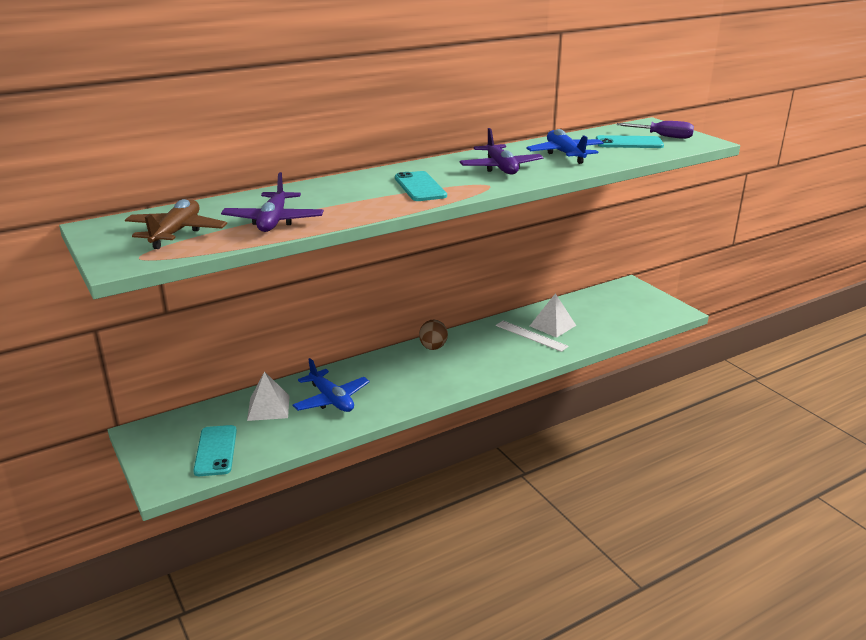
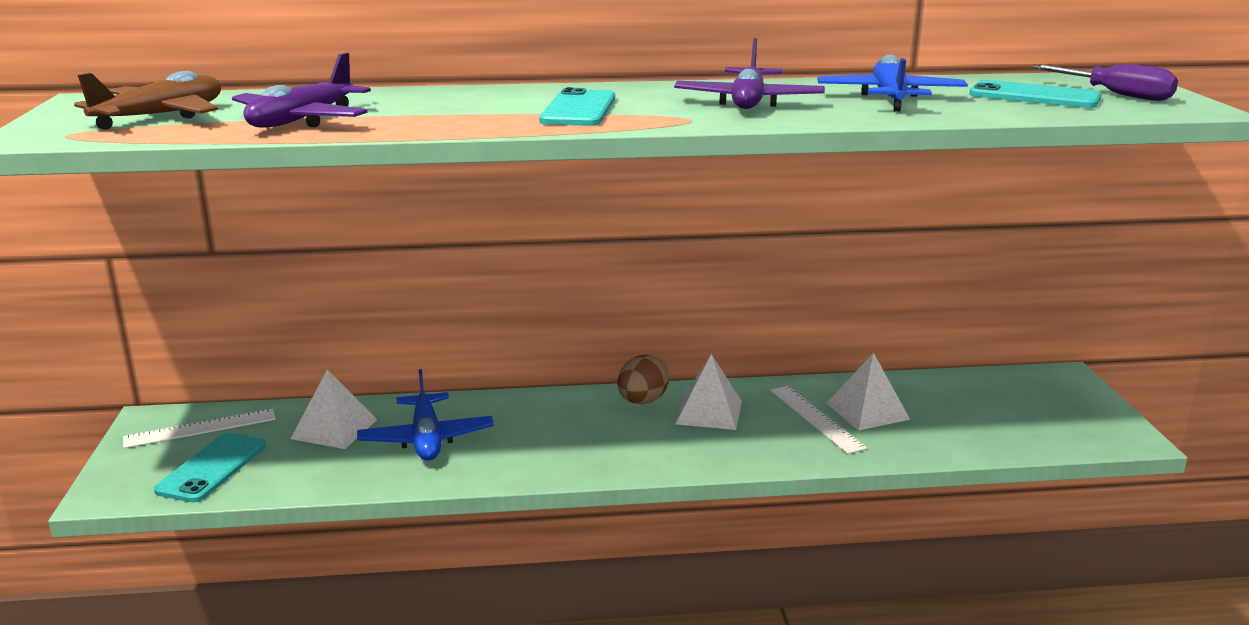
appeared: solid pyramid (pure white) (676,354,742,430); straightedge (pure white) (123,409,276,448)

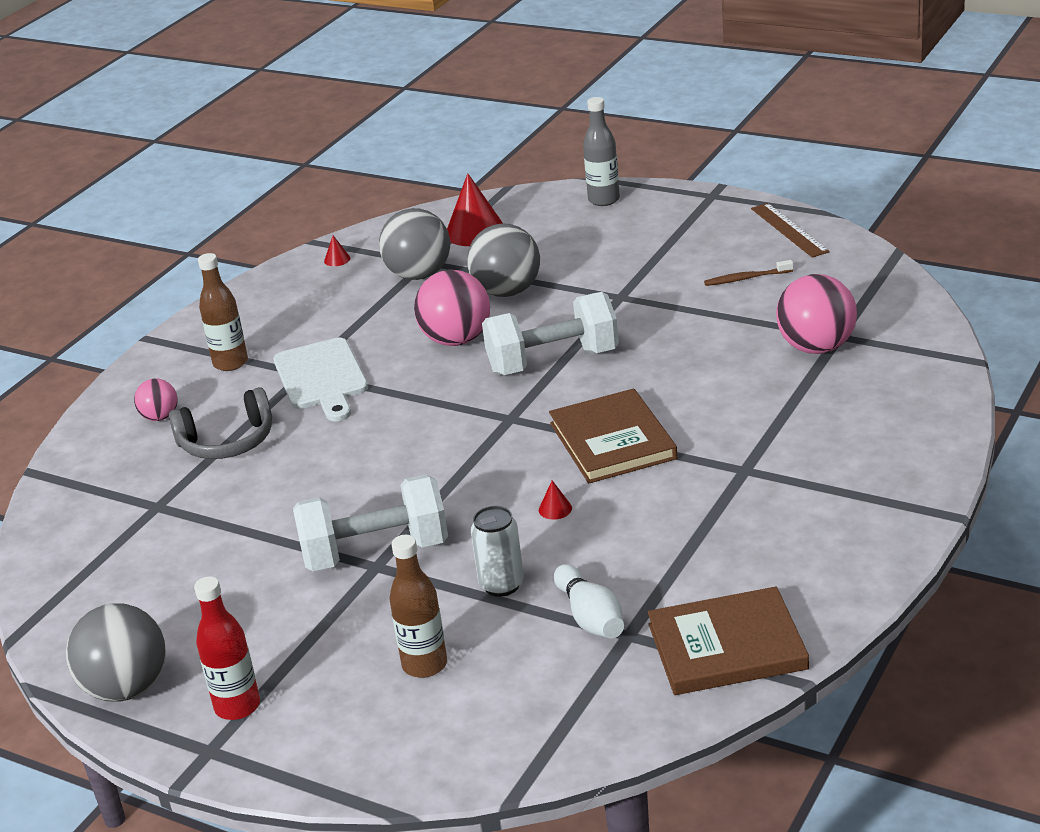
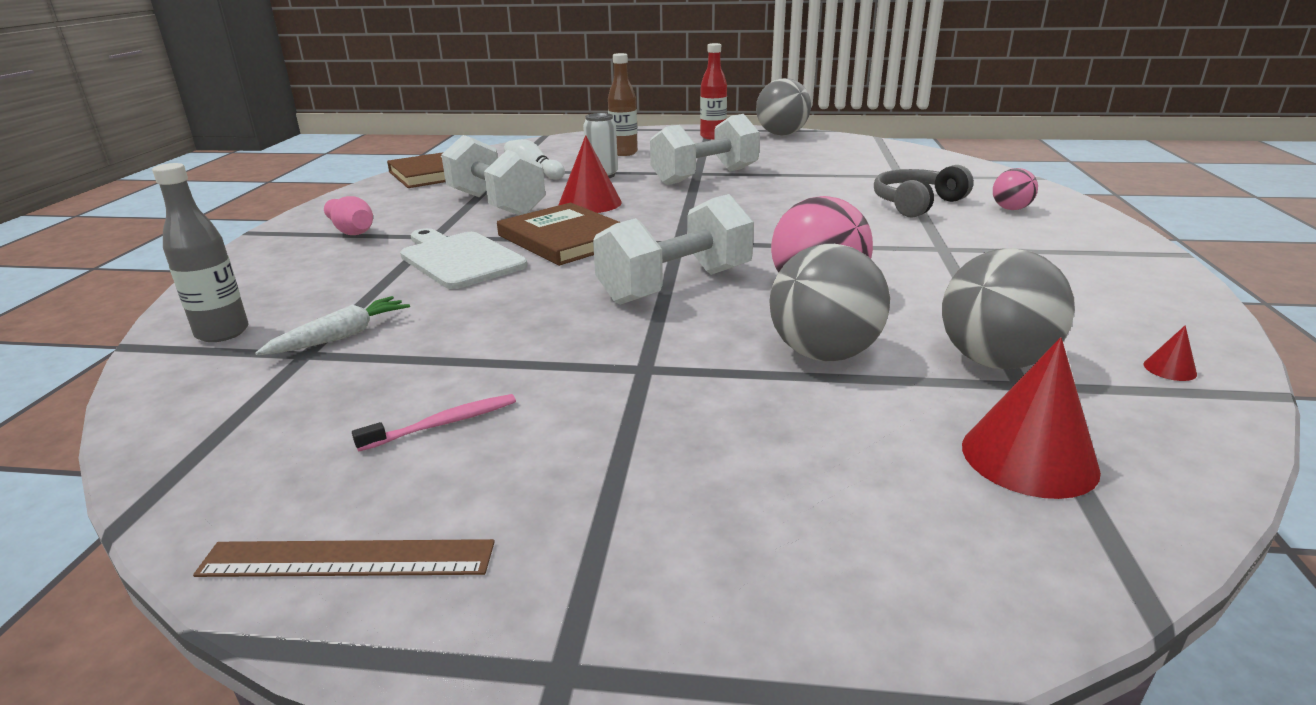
missing: drink bottle (russet) (198,253,248,371)
appeared: free weight (pure white) (441,135,546,215); skittle (rosy) (324,196,373,235)
relocated: drink bottle (grey) (583,97,620,206) to (152,163,248,342); chopping board (pure white) (273,337,368,422) to (400,228,527,289)
exchanged: sphere (rosy) (776,274,857,354) to carrot (pure white) (255,296,410,355)
colour: tooth brush (russet) (704,260,793,286) to tooth brush (rosy) (352,394,516,452)
spun: straightedge (russet) (751,203,830,258) = (193,539,495,577) 45 degrees counterclockwise
size: cone (scarlet) (539,480,572,519) = (558,135,622,213) x2.31

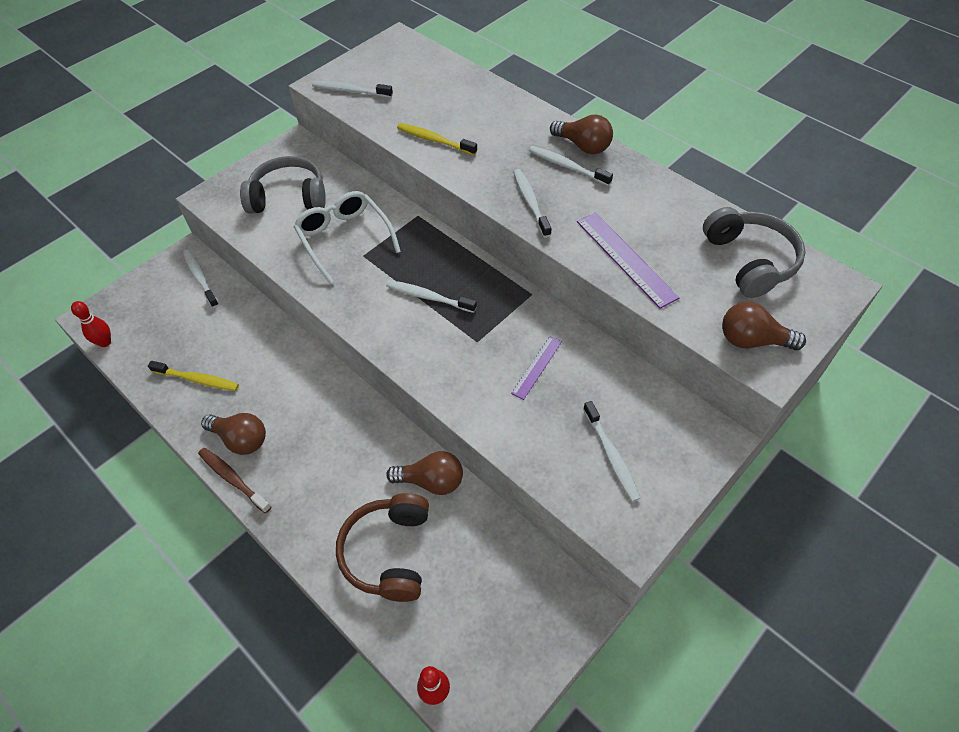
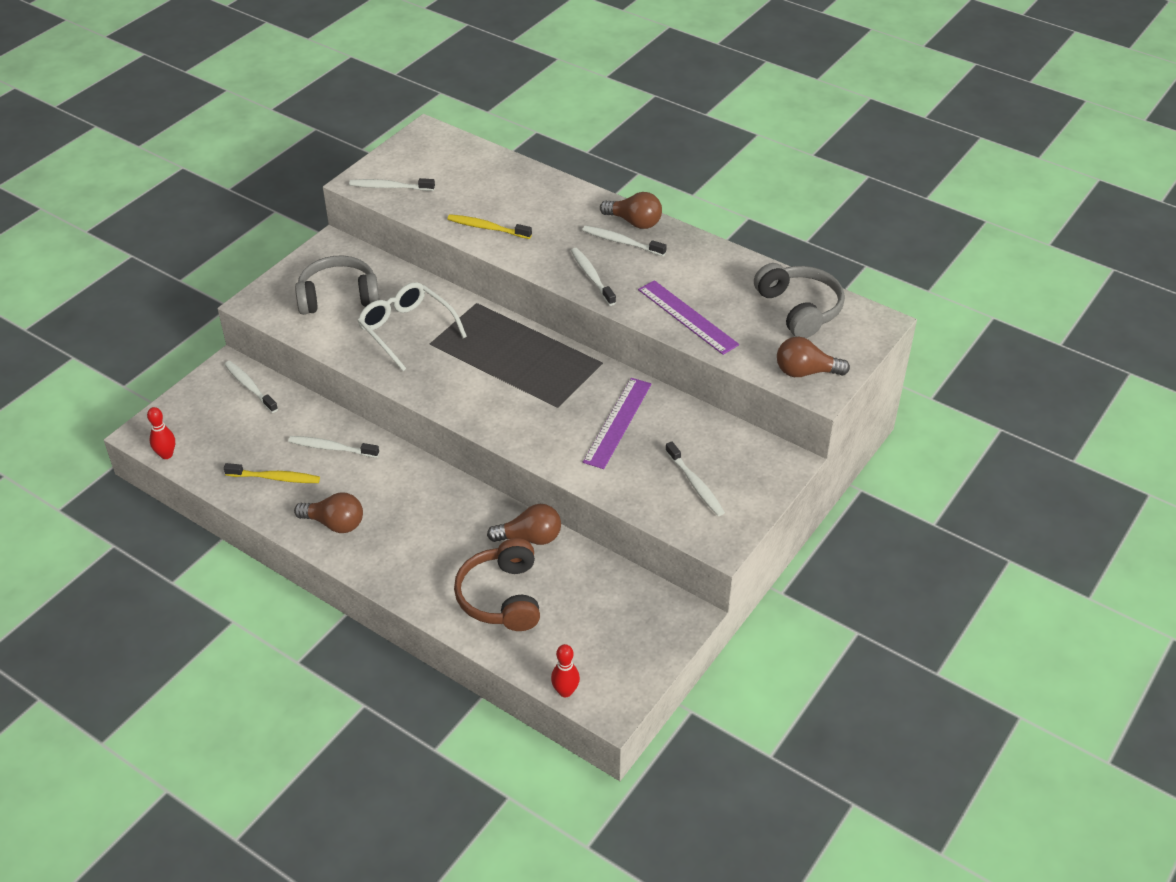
missing: tooth brush (russet) (198,448,271,513)
relocated: tooth brush (pure white) (386,280,477,313) to (288,436,379,458)
size: straightedge (violet) (511,336,562,400) = (583,378,651,469) x1.69

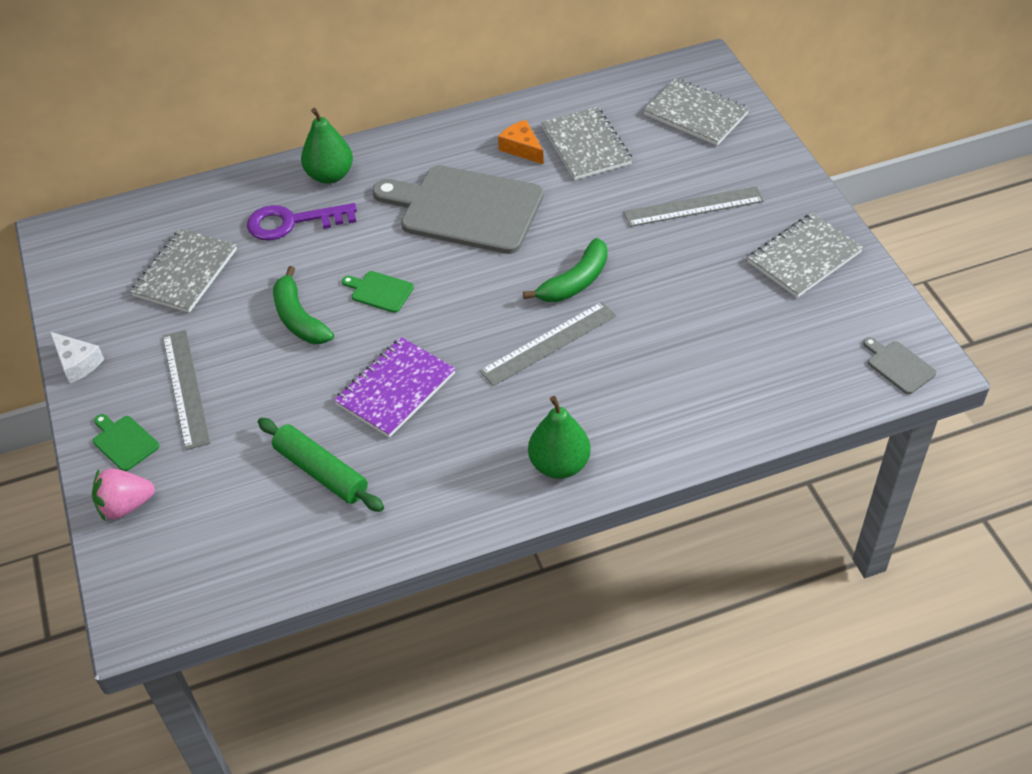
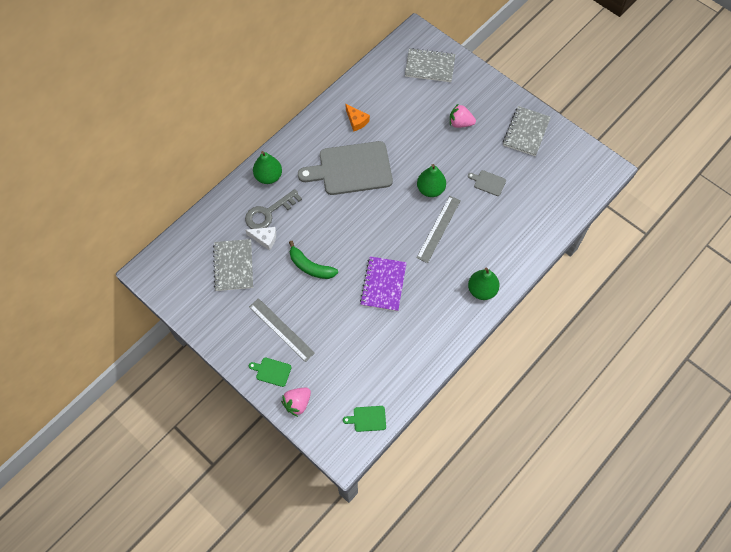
missing: notebook (grey) (541,107,632,180); rolling pin (emerald) (258,418,384,512)
relocated: chopping board (emerald) (342,271,414,313) to (343,406,386,432); cheese (pure white) (50,332,104,383) to (246,227,276,250); chopping board (grey) (863,337,937,394) to (468,170,506,196)
exchanged: straightedge (grey) (623,186,764,227) to berry (rosy) (450,103,476,128); banana fruit (emerald) (523,238,608,302) to toy pear (emerald) (417,164,446,197)
colour: door key (violet) (247,203,357,240) to door key (grey) (245,189,302,229)
spun: cheese (bright orange) (498,120,544,164) = (346,104,370,131) 150 degrees counterclockwise

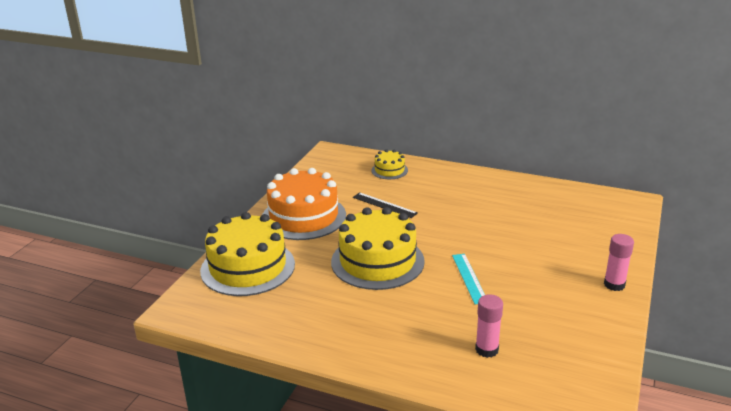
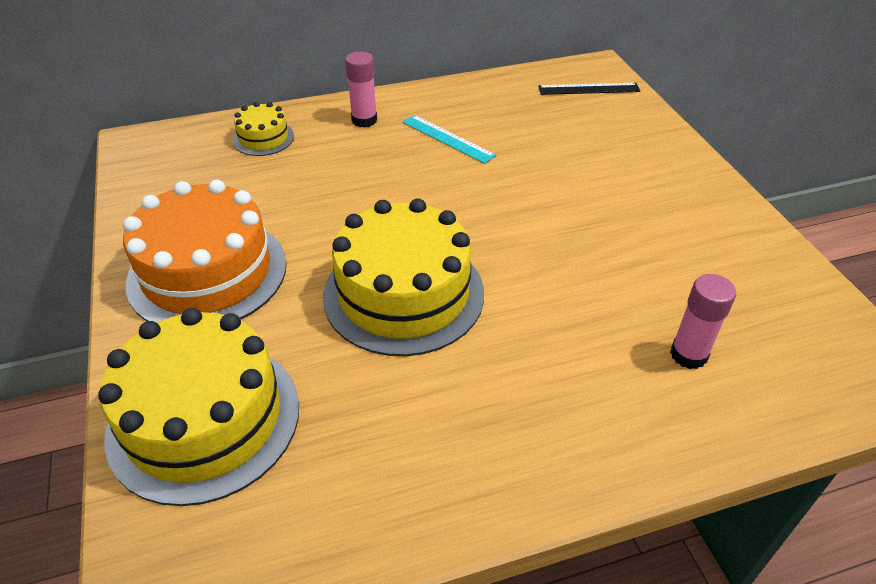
relocated: straightedge (jet-black) (353,192,418,218) to (538,83,640,95); glue stick (rosy) (604,234,634,291) to (345,51,377,128); straightedge (teal) (452,254,485,304) to (402,115,496,164)

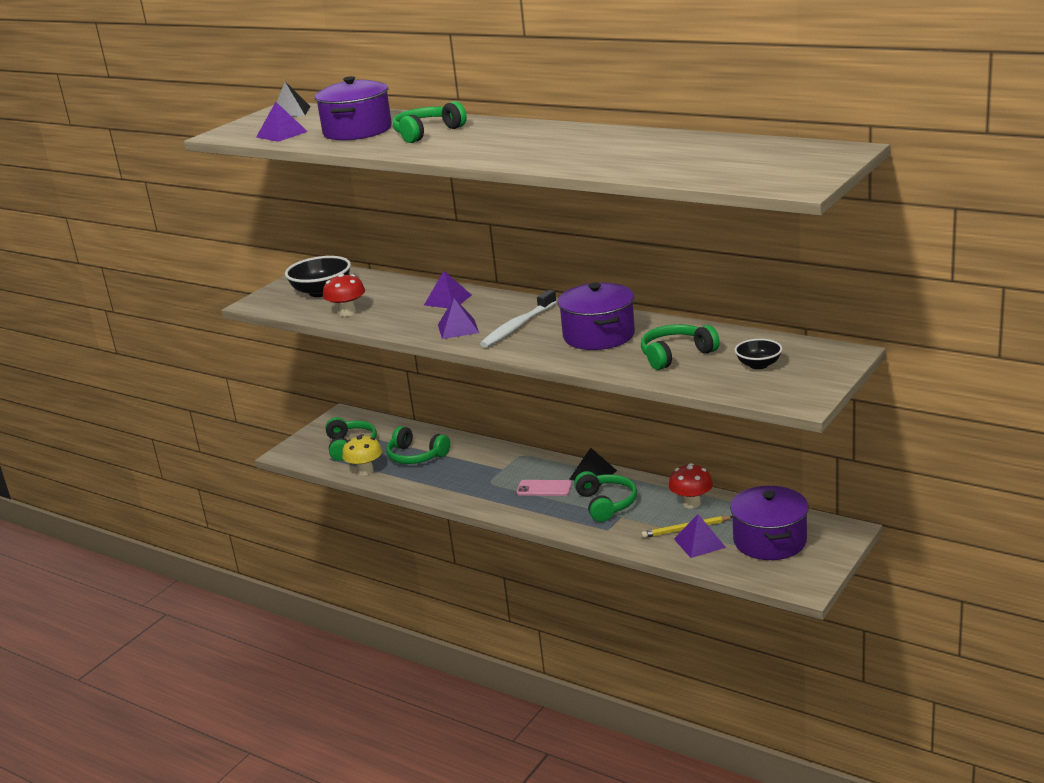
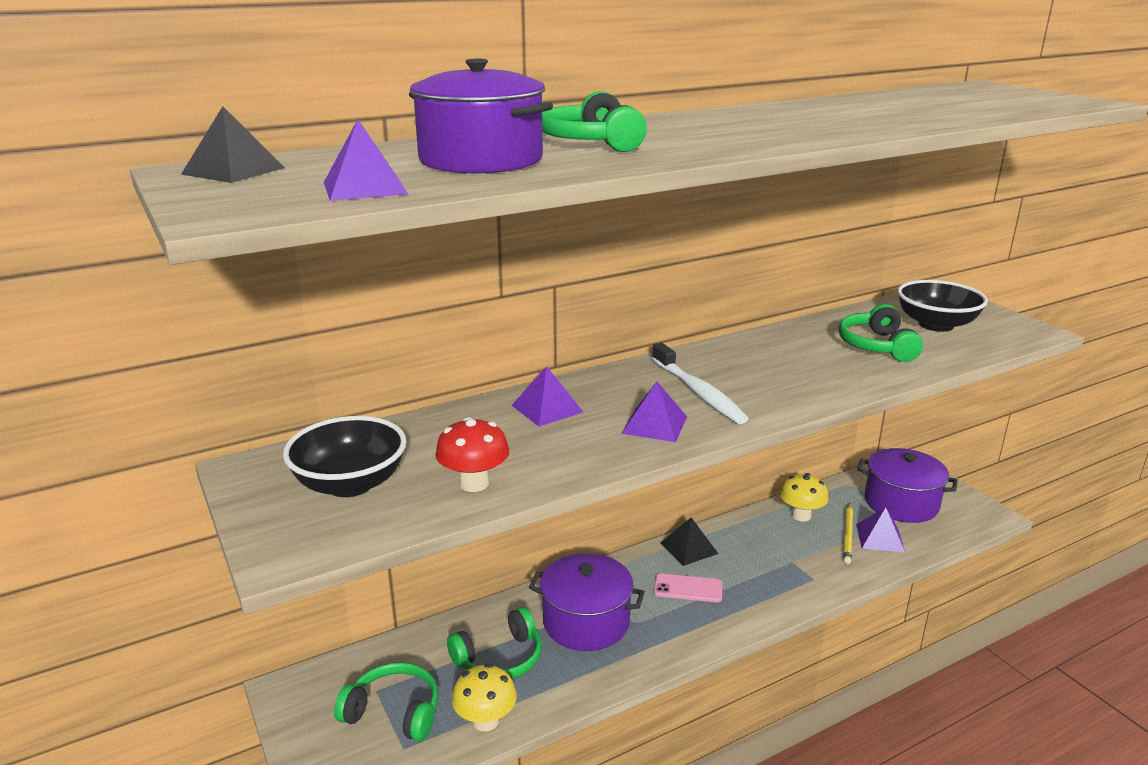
missing: over-ear headphones (emerald) (574,471,637,522)
relocated: stockpot (violet) (558,283,635,350) to (529,553,645,651)
colour: fungus (scarlet) (669,463,713,509) to fungus (golden) (780,473,829,522)
spun: smartphone (rosy) (517,480,572,496) = (654,574,722,603) 60 degrees clockwise
size: serving bowl (jet-black) (734,339,782,369) = (897,280,988,332) x1.72

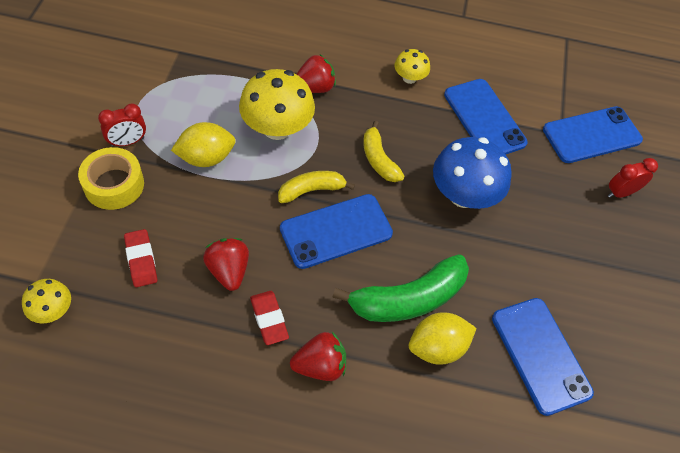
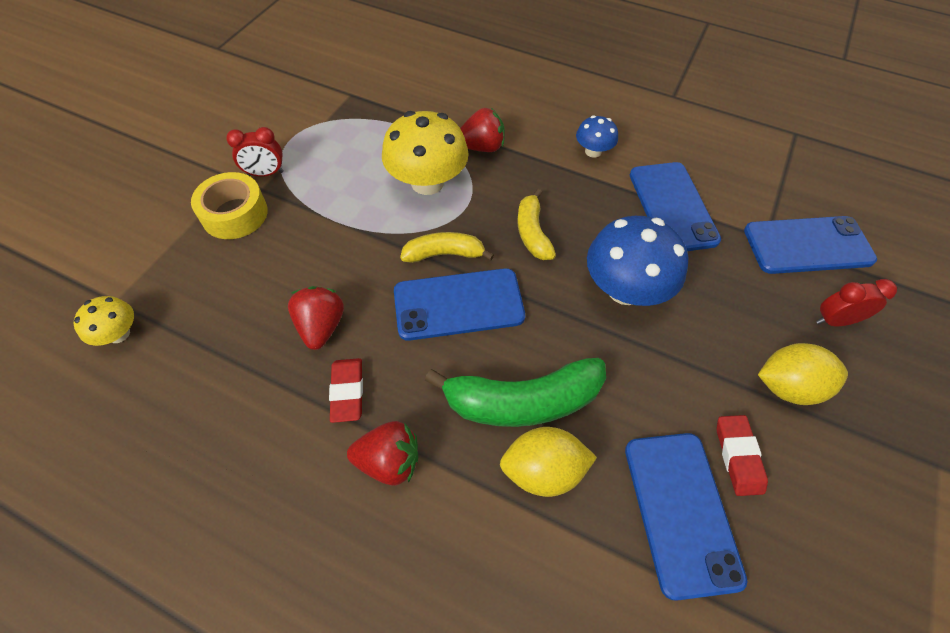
relocated: toy lemon (golden) (171,122,236,167) to (758,343,848,405); eraser (scarlet) (124,229,157,287) to (717,415,768,496)
colour: fungus (golden) (394,49,430,84) to fungus (cobalt) (576,115,618,158)

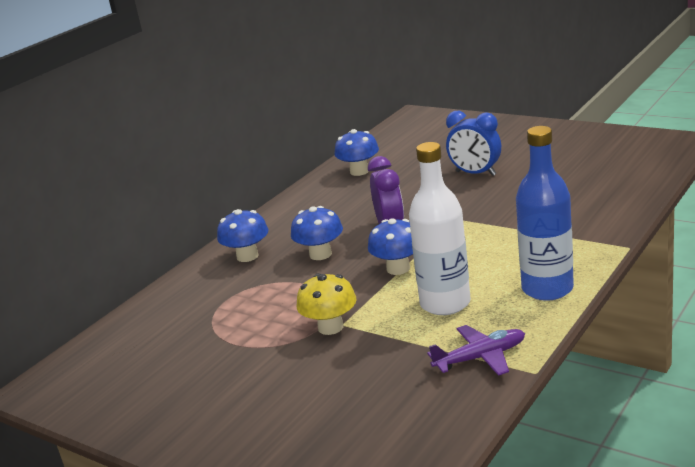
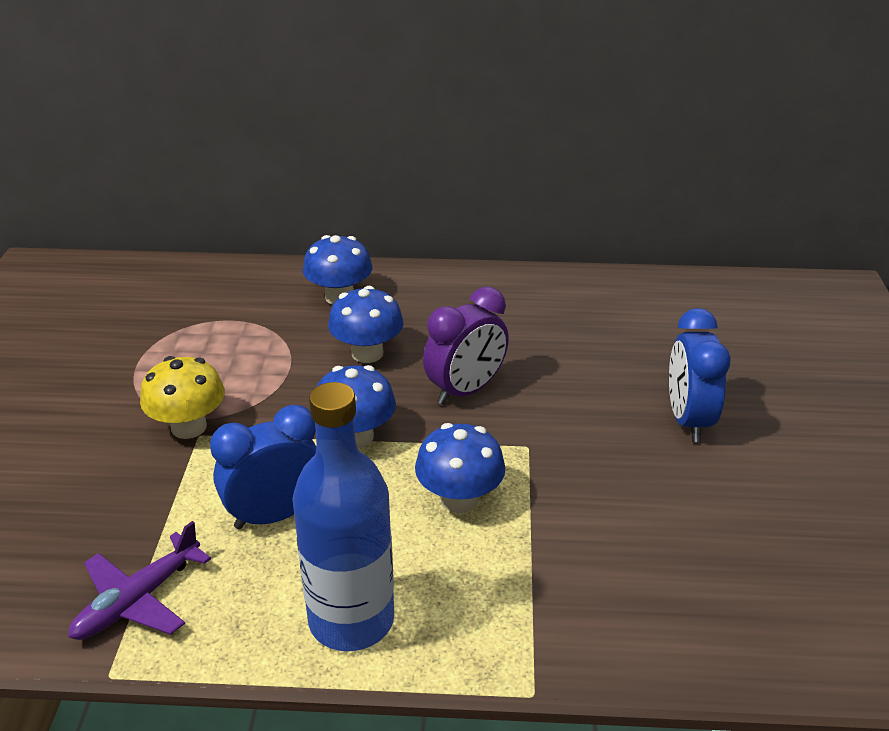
relocated: fungus (cobalt) (335,129,379,176) to (415,423,505,513)
exchanged: drink bottle (pure white) (409,142,471,315) to clock (cobalt) (210,405,316,529)
spun: toy plane (violet) (427,325,525,376) = (68,521,211,640) 90 degrees clockwise

